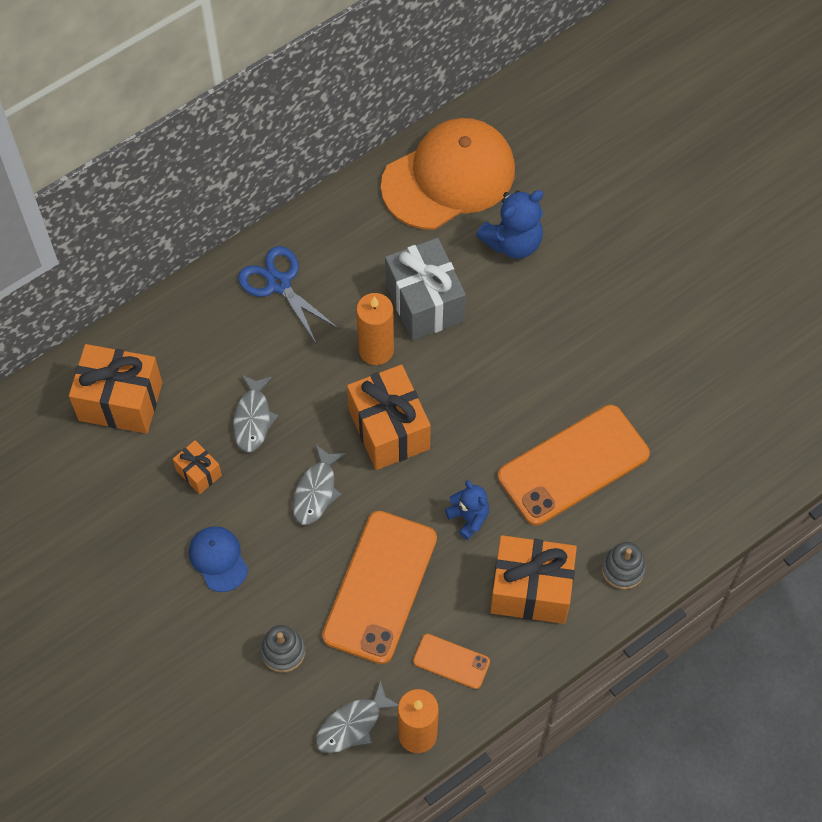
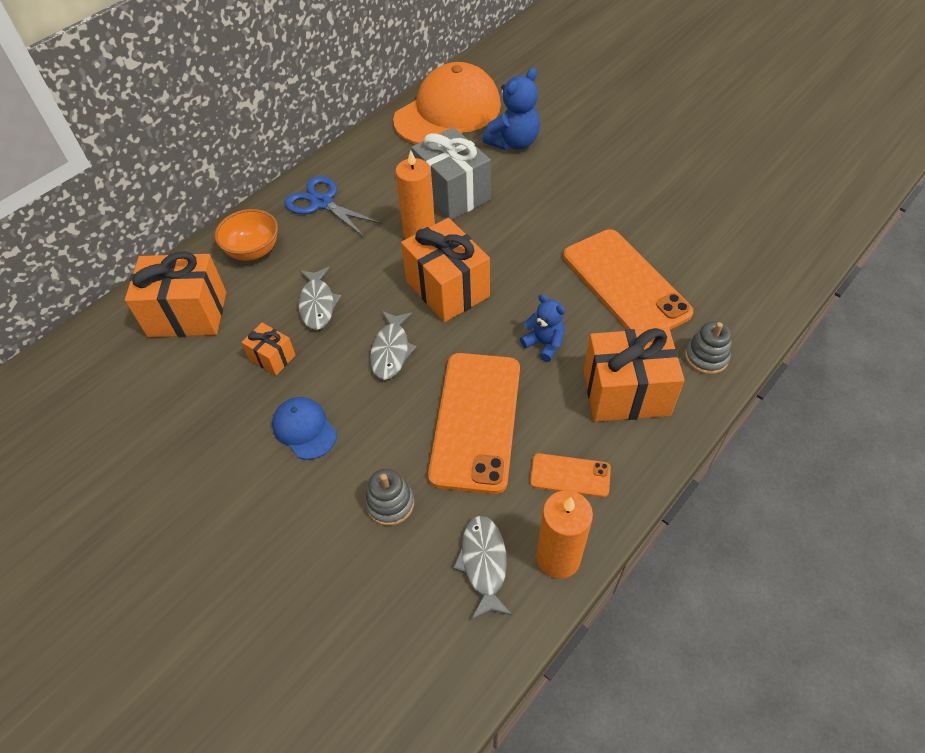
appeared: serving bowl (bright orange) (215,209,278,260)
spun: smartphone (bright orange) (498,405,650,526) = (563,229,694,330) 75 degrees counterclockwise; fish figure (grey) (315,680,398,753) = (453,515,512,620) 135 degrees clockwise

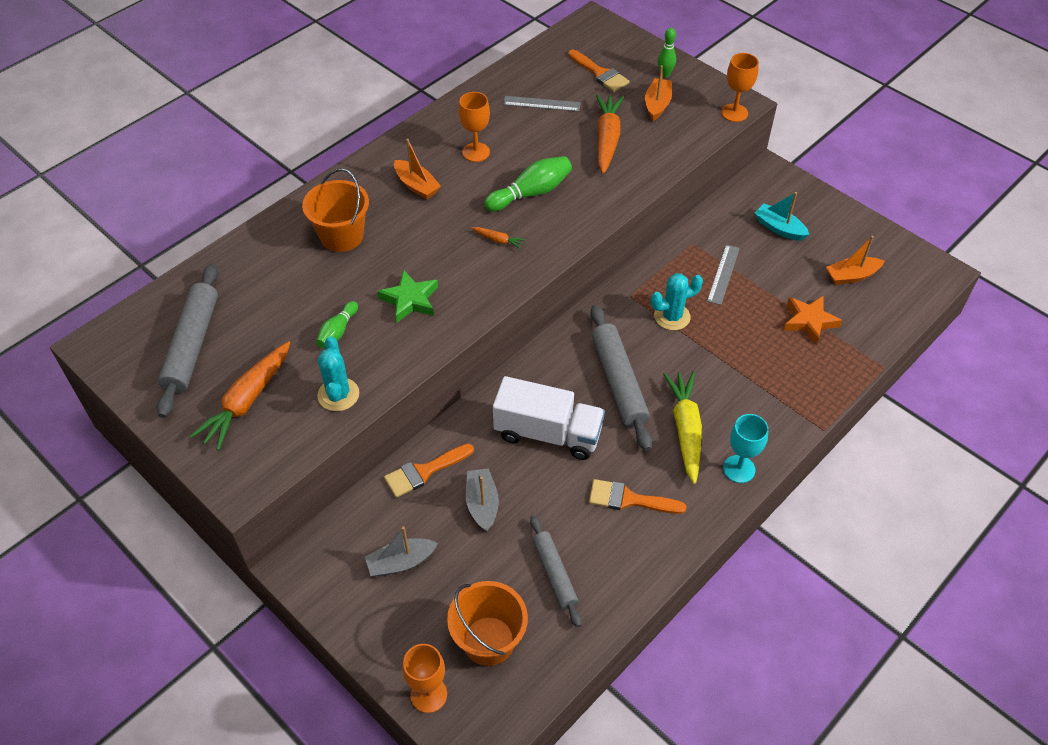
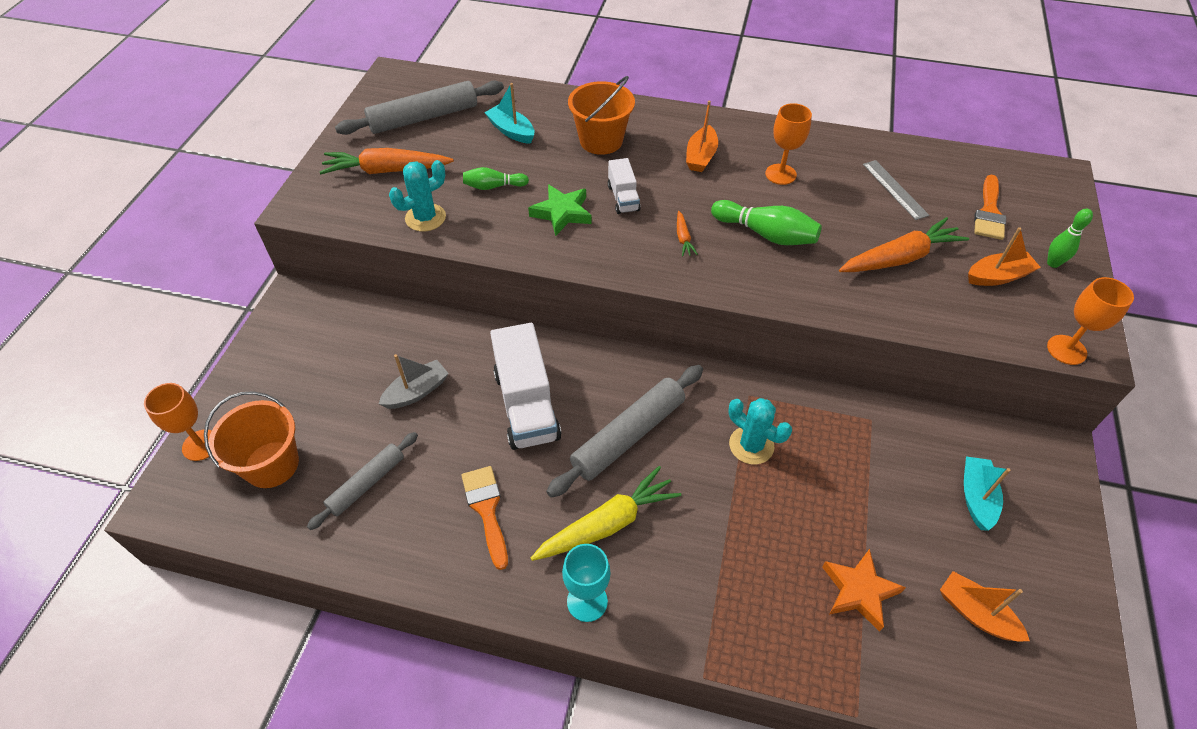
missing: straightedge (grey) (707,245,740,305); paint brush (bright orange) (384,444,474,498); toy boat (grey) (365,526,438,577)
appeared: toy boat (teal) (484,83,534,144); toy truck (pure white) (608,158,641,214)

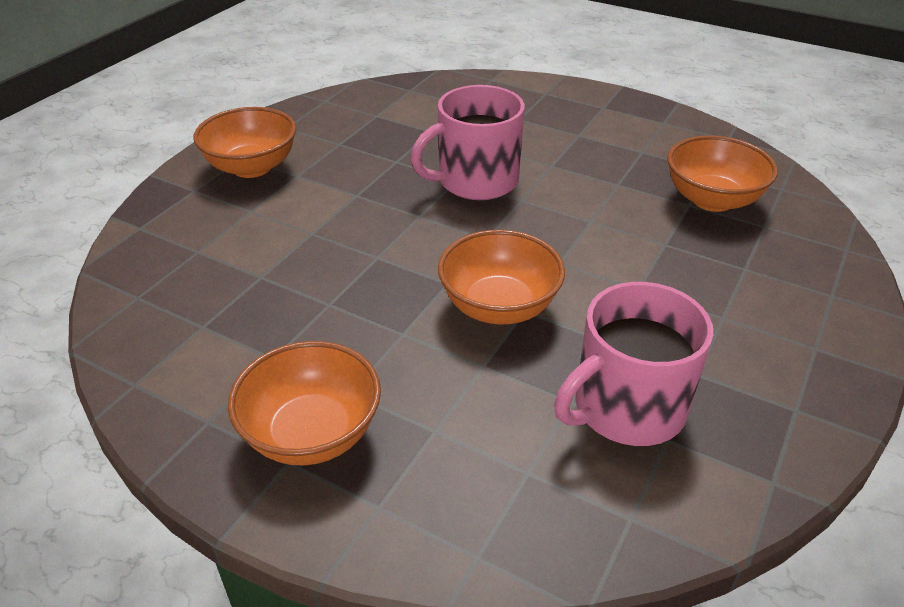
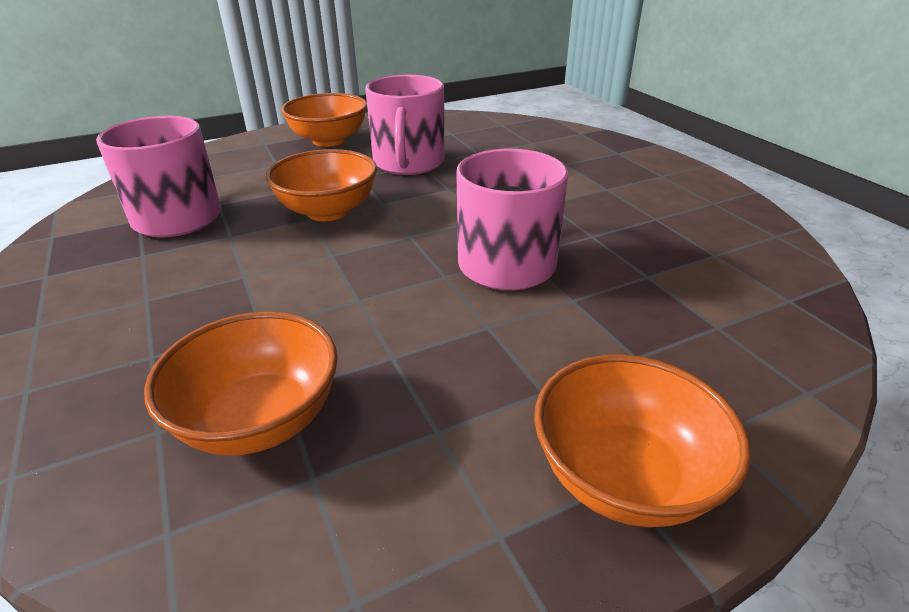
appeared: tea mug (rosy) (365,75,445,175)
relocated: serving bowl (bright orange) (194,107,296,178) to (534,354,751,527)

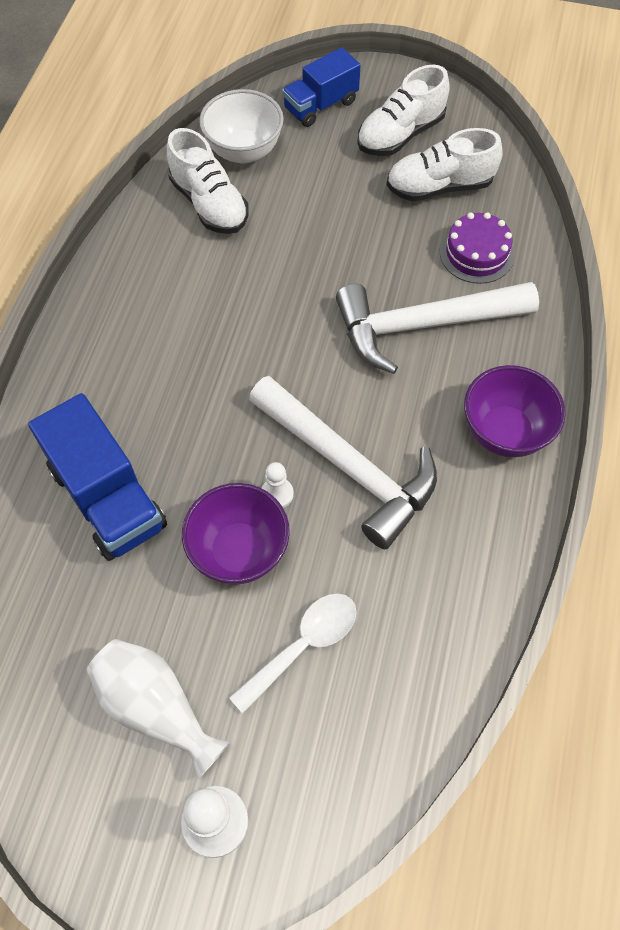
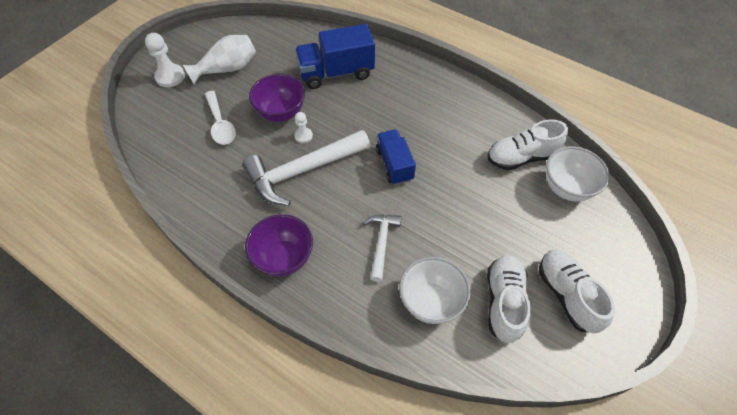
relocated: toy truck (cobalt) (282,47,361,127) to (376,129,416,185)
exchanged: layer cake (violet) (440,212,514,284) to serving bowl (pure white) (399,257,471,324)
size: hammer (pure white) (336,282,539,374) = (363,215,401,282) x0.54

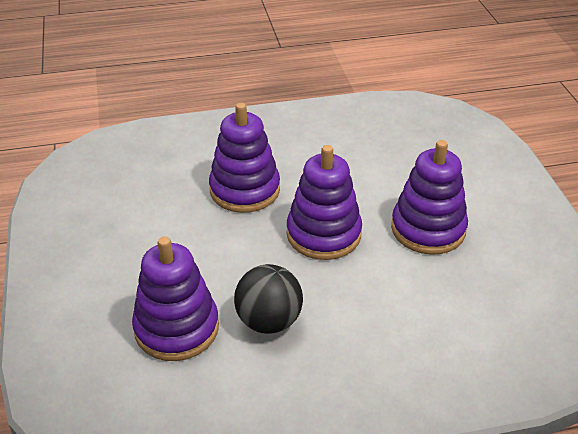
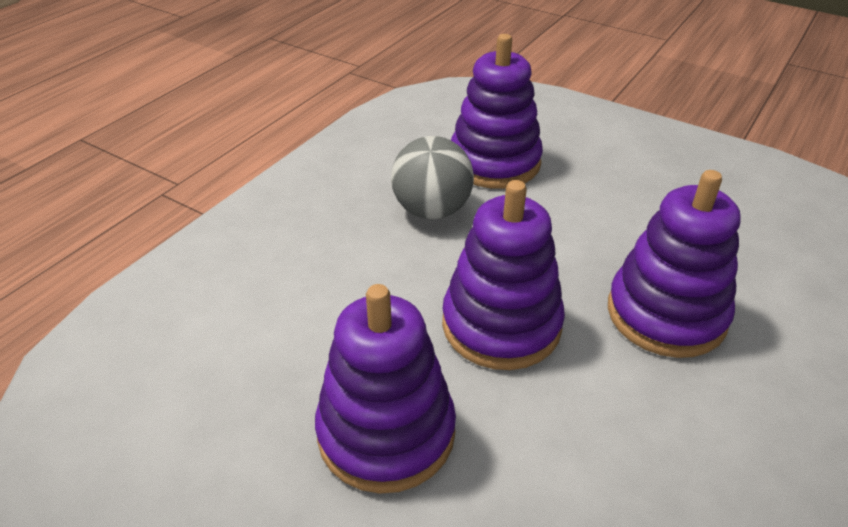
colour: sphere (jet-black) (234,264,303,334) to sphere (grey) (391,136,474,219)

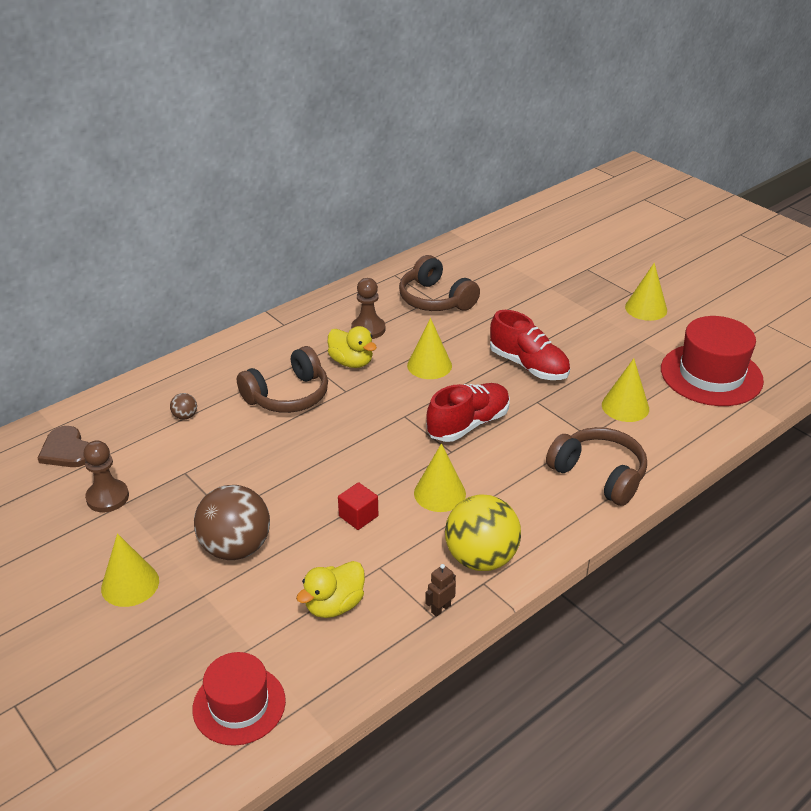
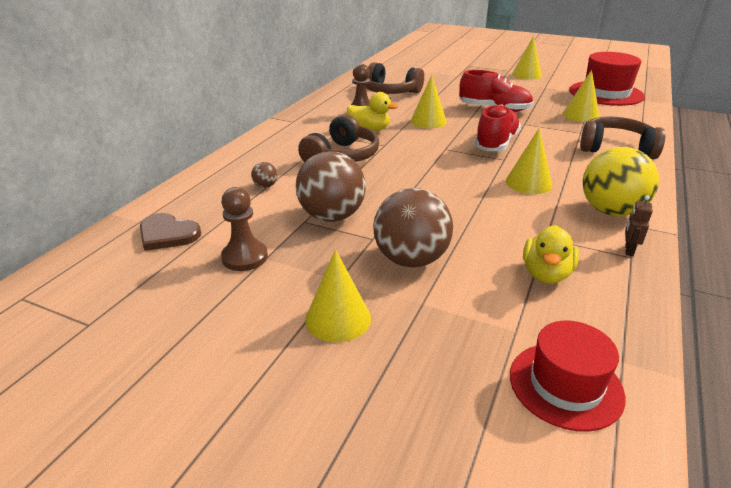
missing: cube (scarlet) (338,482,378,530)
appeared: sphere (russet) (295,151,366,222)

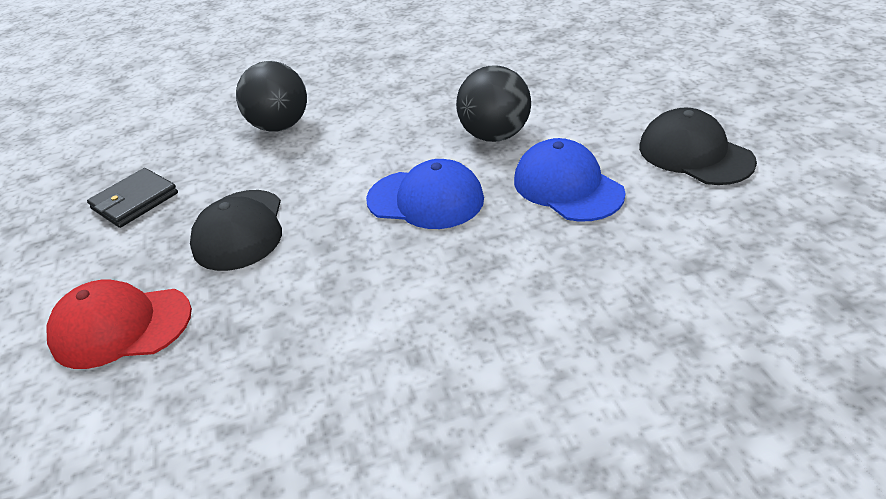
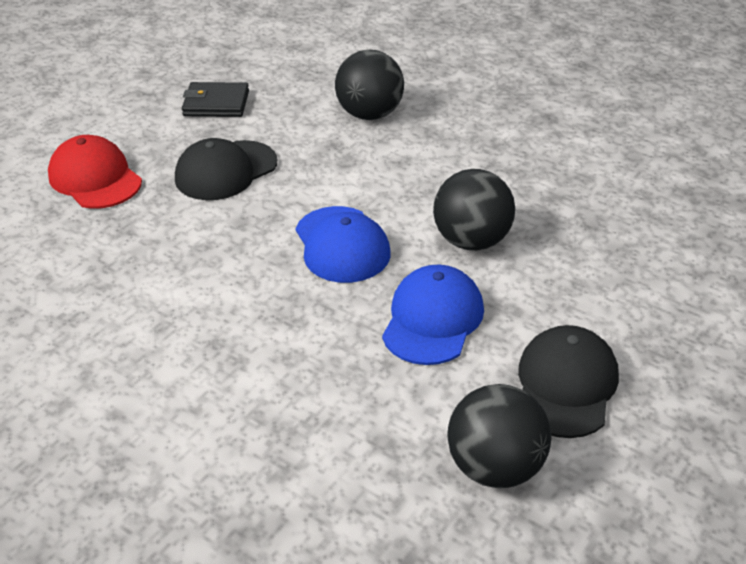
appeared: sphere (jet-black) (448,384,551,488)

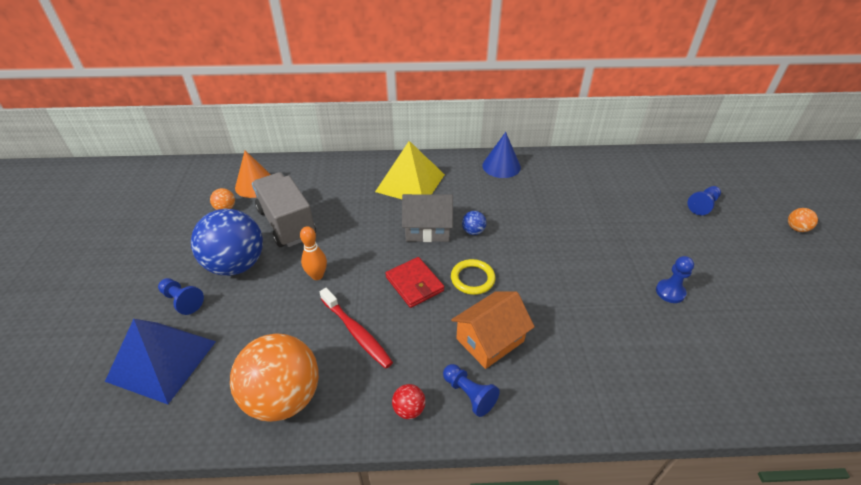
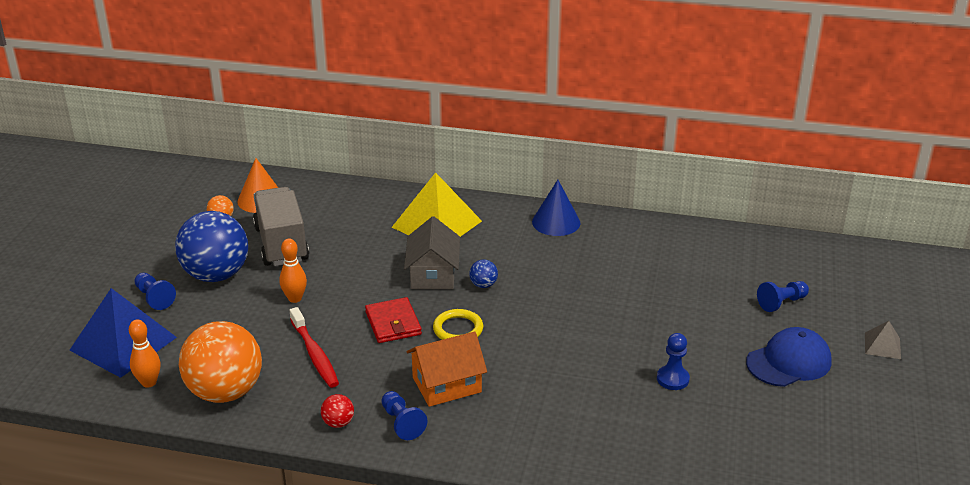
appeared: skittle (bright orange) (129,319,160,388); peaked cap (cobalt) (746,327,832,387)
exchanged: sphere (bright orange) (788,208,818,232) to solid pyramid (grey) (865,321,901,359)
spun: cottage (grey) (402,194,453,242) = (404,216,460,289) 75 degrees clockwise

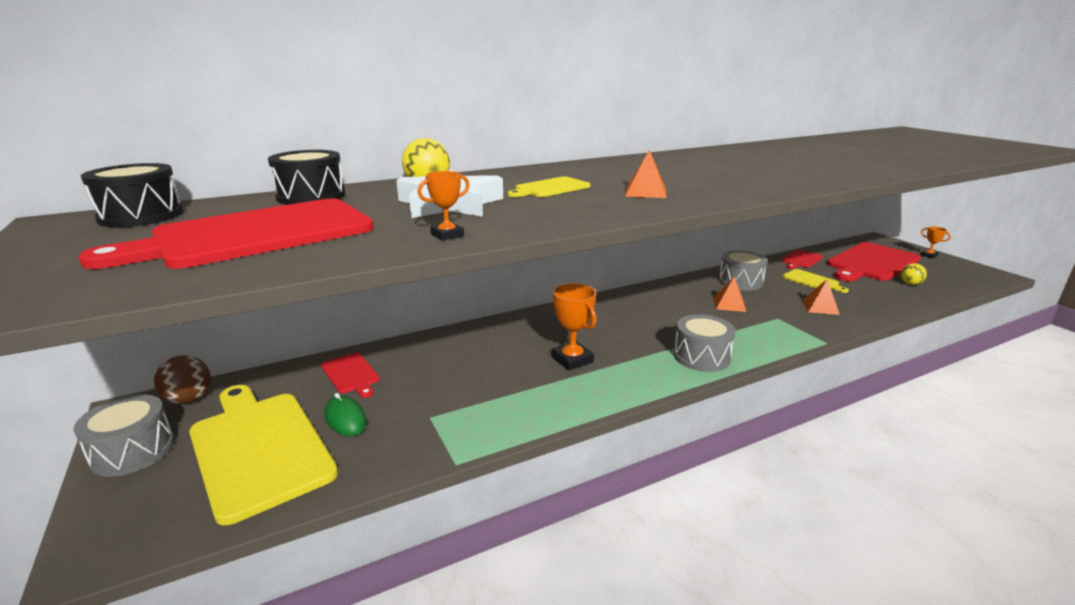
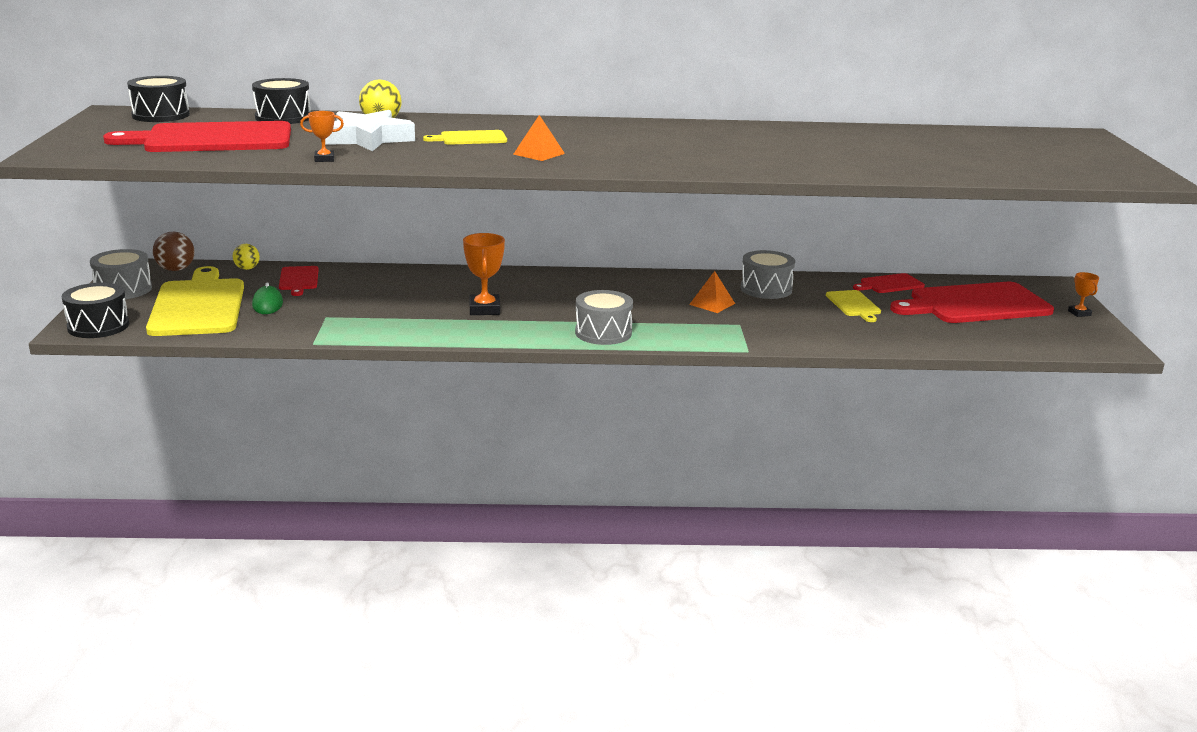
missing: solid pyramid (bright orange) (802,279,840,315)
appeared: snare drum (jet-black) (61,283,129,338)
relocated: sphere (golden) (901,263,927,285) to (233,244,260,270)

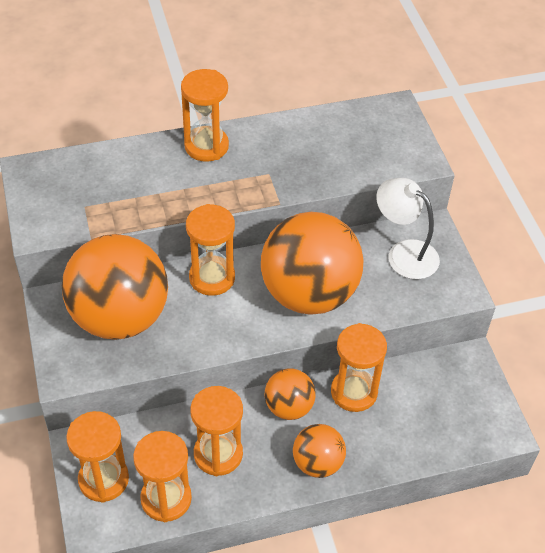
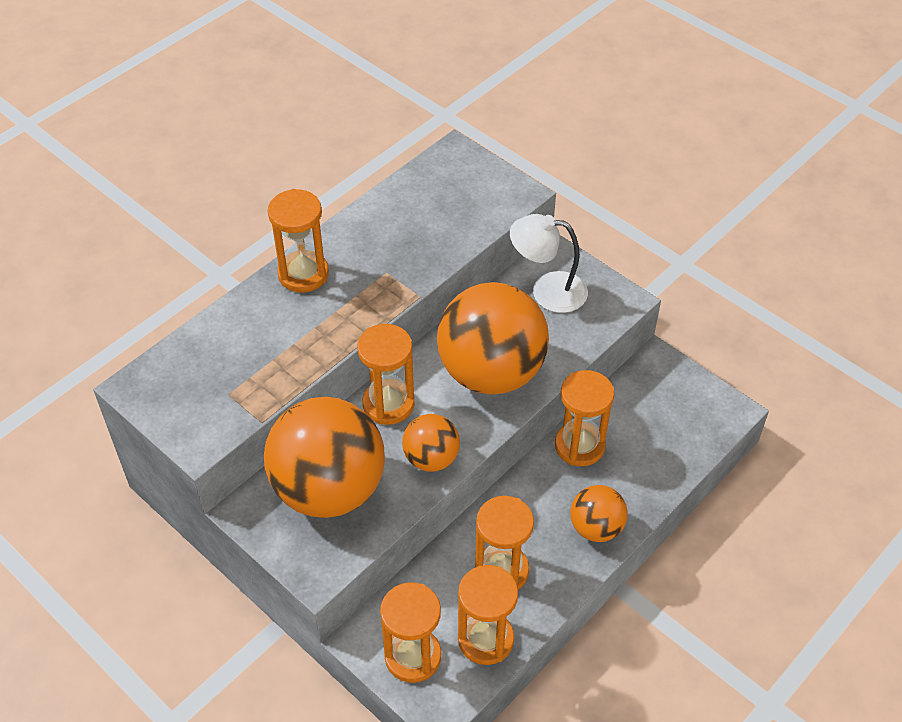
relocated: sphere (bright orange) (265,369,316,420) to (402,414,460,472)

